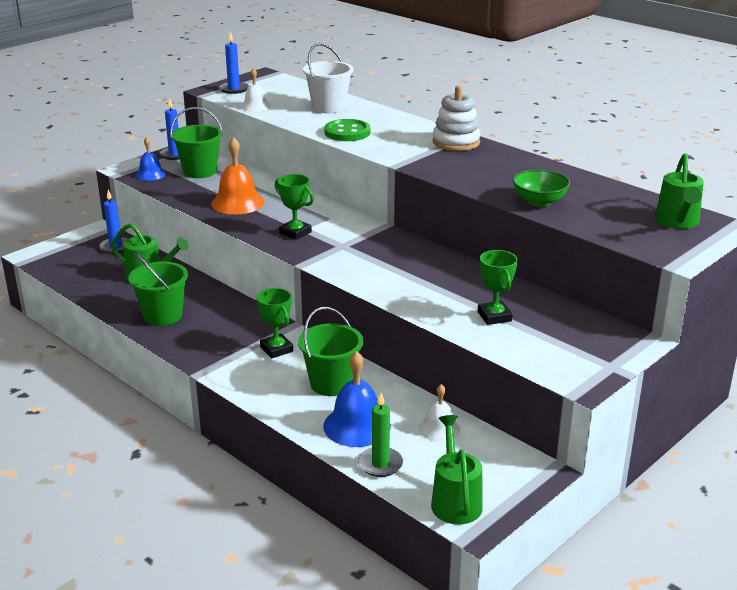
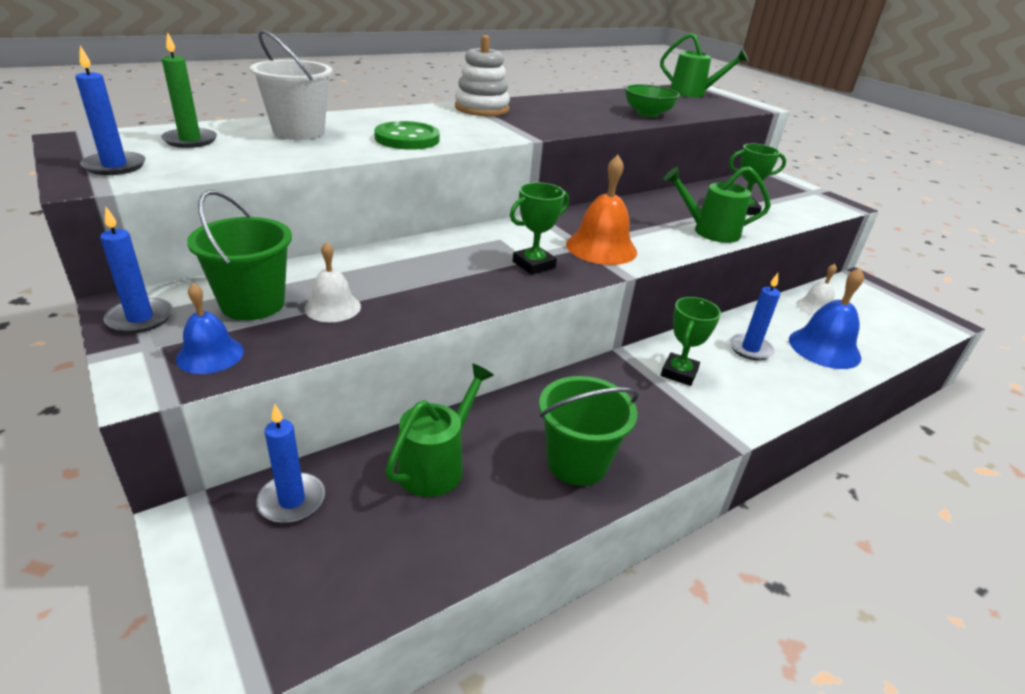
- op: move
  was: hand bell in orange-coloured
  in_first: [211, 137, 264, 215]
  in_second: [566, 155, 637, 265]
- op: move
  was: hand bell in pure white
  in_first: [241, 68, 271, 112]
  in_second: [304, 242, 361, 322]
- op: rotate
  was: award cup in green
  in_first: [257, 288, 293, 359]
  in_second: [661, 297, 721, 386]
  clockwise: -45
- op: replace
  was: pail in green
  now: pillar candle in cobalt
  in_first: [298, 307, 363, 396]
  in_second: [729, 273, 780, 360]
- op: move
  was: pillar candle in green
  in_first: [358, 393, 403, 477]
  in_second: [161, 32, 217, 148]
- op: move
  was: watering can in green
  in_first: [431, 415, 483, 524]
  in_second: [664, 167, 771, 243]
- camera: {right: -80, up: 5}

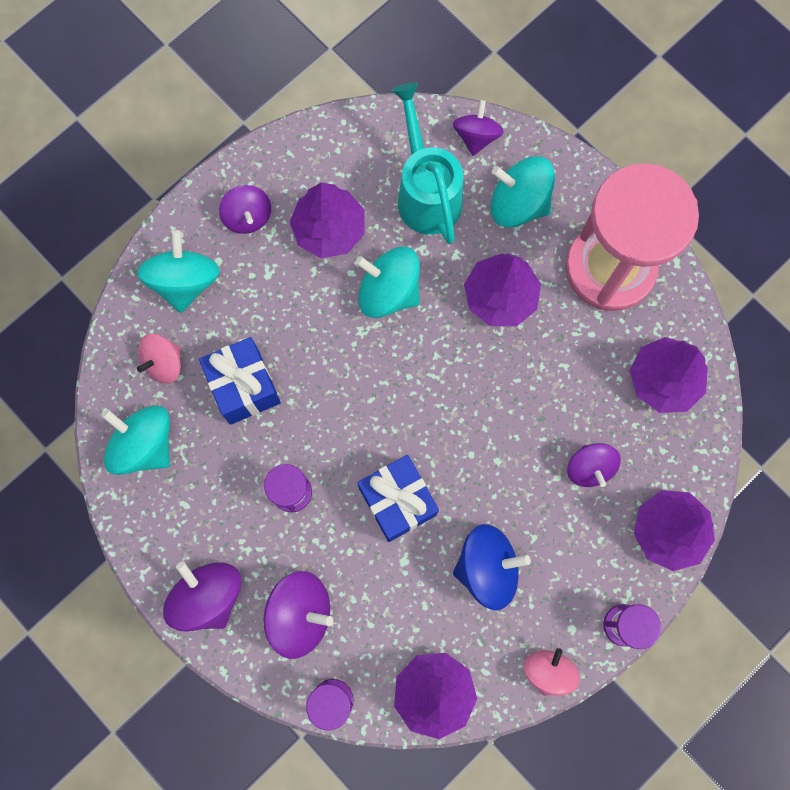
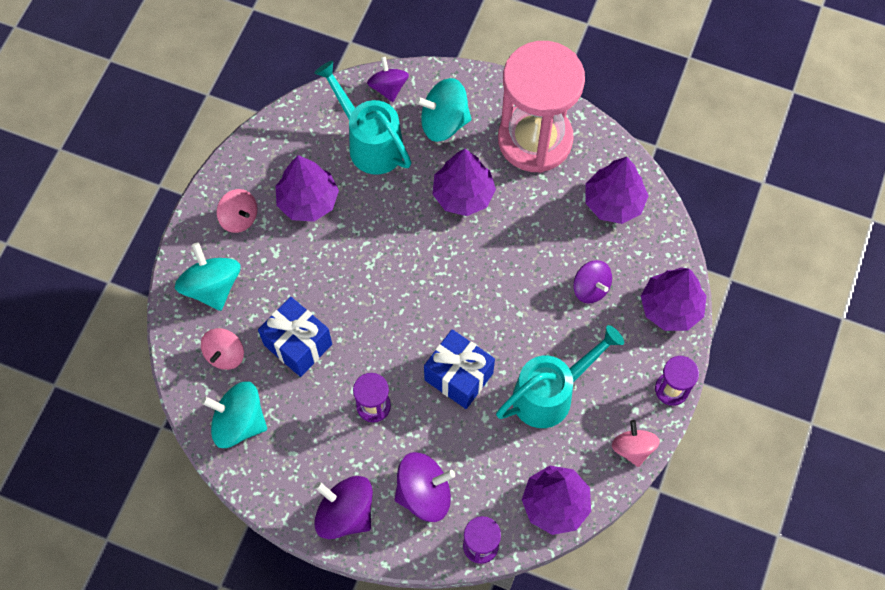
- op: recolor
  was: toy top in purple
  now: toy top in pink
  in_first: [219, 185, 271, 234]
  in_second: [217, 189, 258, 233]
- op: delete
  was: toy top in turquoise
  in_first: [355, 247, 420, 318]
- op: replace
  was: toy top in cobalt
  now: watering can in turquoise
  in_first: [453, 524, 531, 610]
  in_second: [496, 325, 624, 428]
- camera: {right: -25, up: -10}

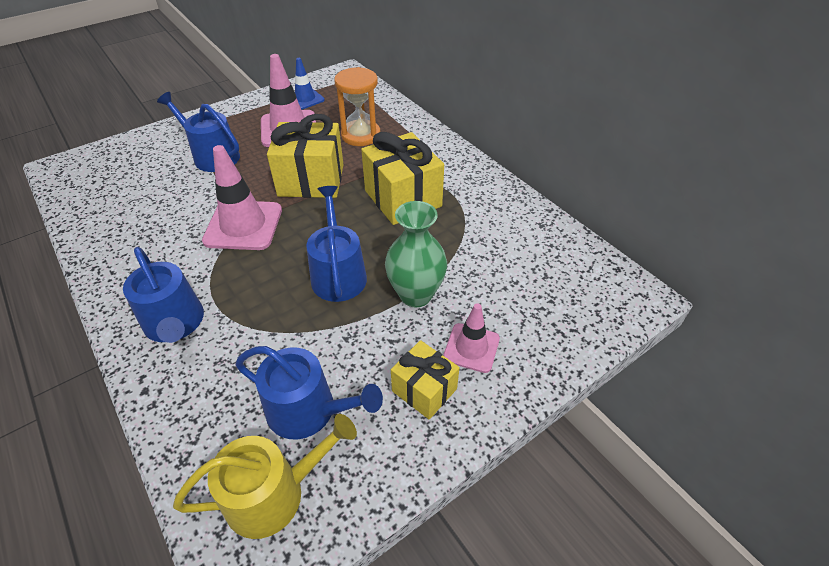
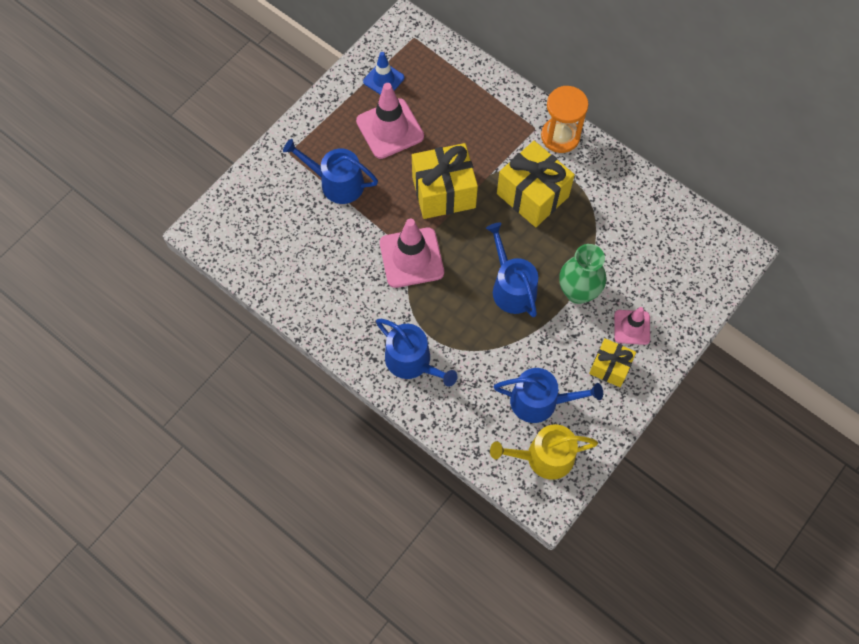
- op: rotate
  was: watering can in yellow
  in_first: [173, 414, 357, 539]
  in_second: [490, 425, 598, 480]
  clockwise: -150
- op: move
  was: sandglass in orange-coloured
  in_first: [334, 67, 380, 146]
  in_second: [541, 86, 588, 153]
- camera: {right: -15, up: 20}

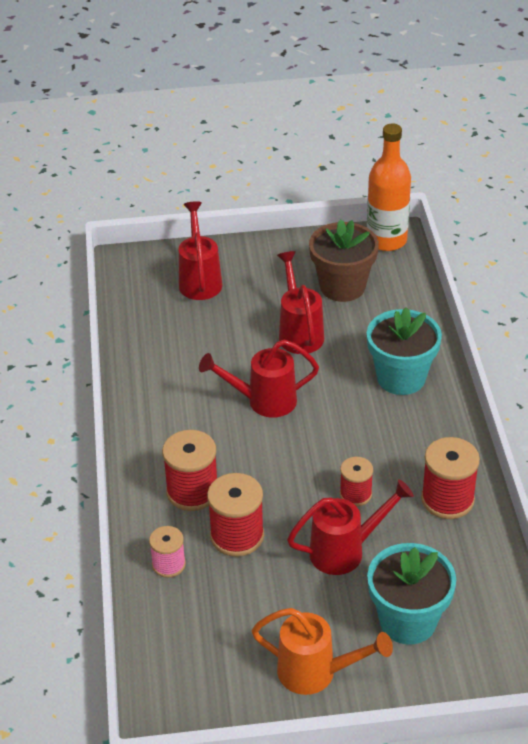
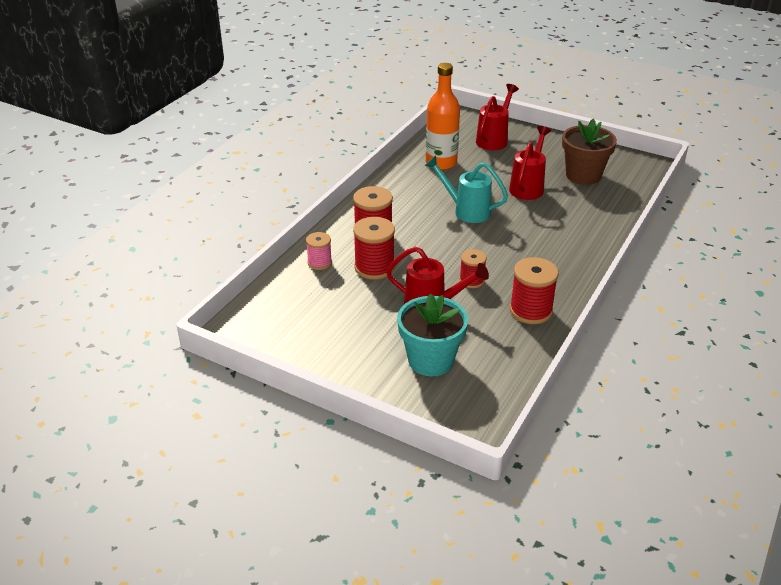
- op: recolor
  was: watering can in crimson
  now: watering can in turquoise
  in_first: [199, 339, 319, 418]
  in_second: [425, 155, 508, 223]
- op: delete
  was: watering can in orange-coloured
  in_first: [251, 608, 393, 695]
- op: move
  was: bottle in orange-coloured
  in_first: [367, 124, 411, 251]
  in_second: [426, 63, 460, 170]
- op: delete
  was: flower pot in turquoise
  in_first: [367, 307, 442, 395]
- camera: {right: 35, up: -5}

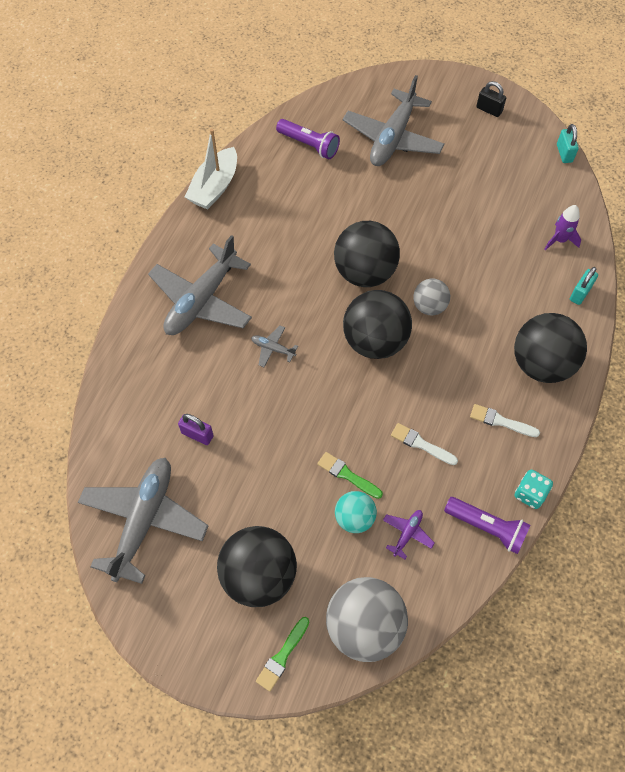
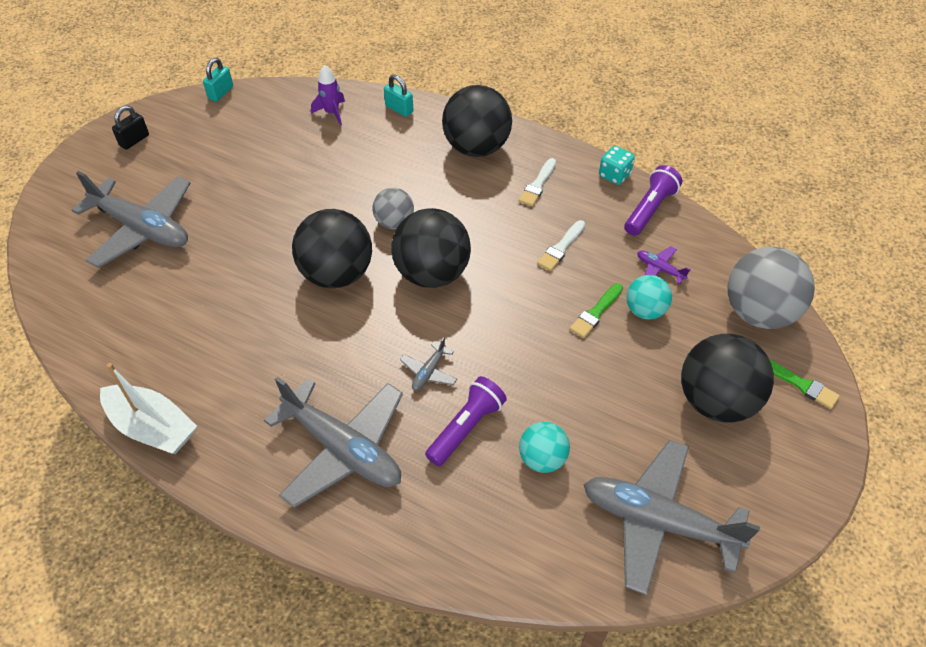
- op: replace
  was: lock in purple
  now: play ball in turquoise
  in_first: [178, 414, 214, 445]
  in_second: [519, 422, 570, 473]
- op: move
  was: torch in purple
  in_first: [276, 119, 340, 159]
  in_second: [425, 376, 507, 466]
- op: rotate
  was: lock in turquoise
  in_first: [557, 124, 579, 163]
  in_second: [203, 58, 233, 102]
  clockwise: -60
- camera: {right: -85, up: -10}

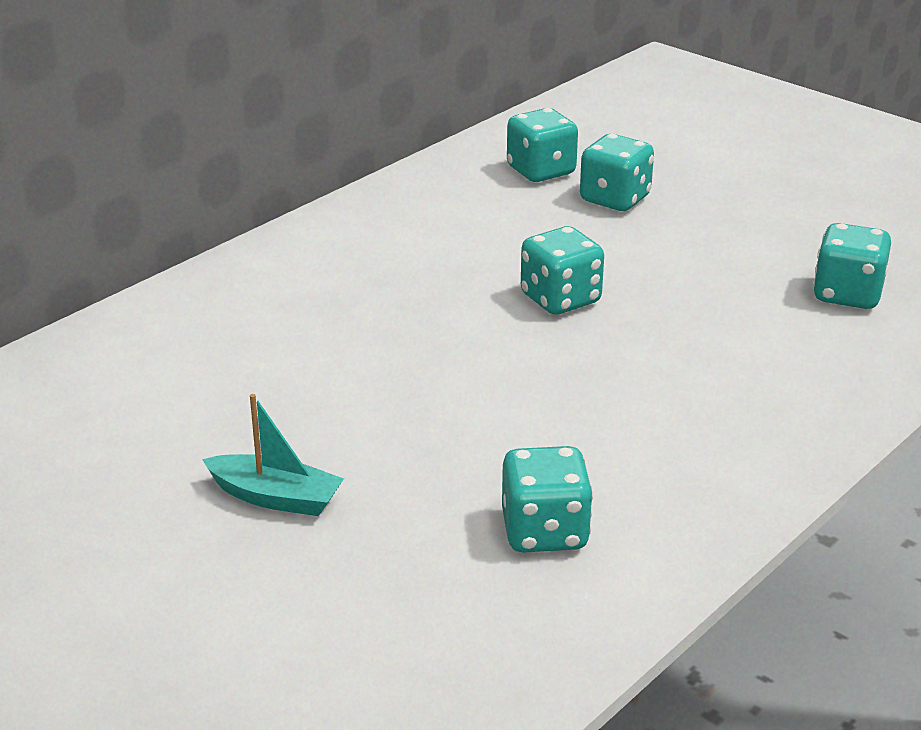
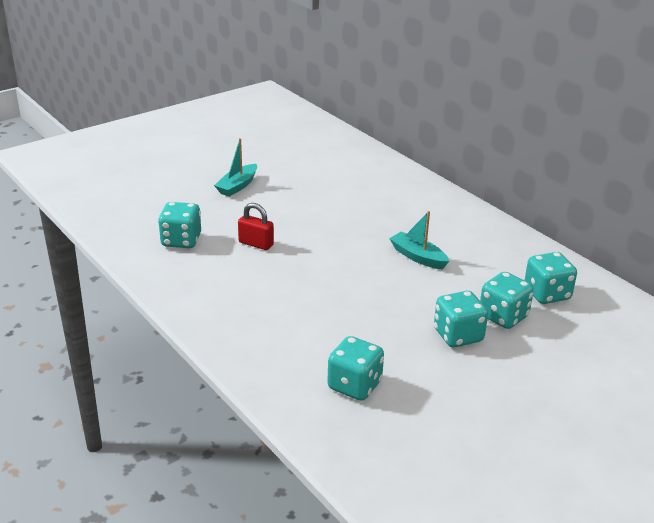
- op: move
  was: game die in turquoise
  in_first: [521, 226, 604, 315]
  in_second: [434, 291, 488, 347]
- op: insert
  now: lock in crimson
  in_second: [238, 203, 274, 250]
- op: insert
  now: toy boat in turquoise
  in_second: [389, 211, 449, 269]
- camera: {right: 100, up: 0}

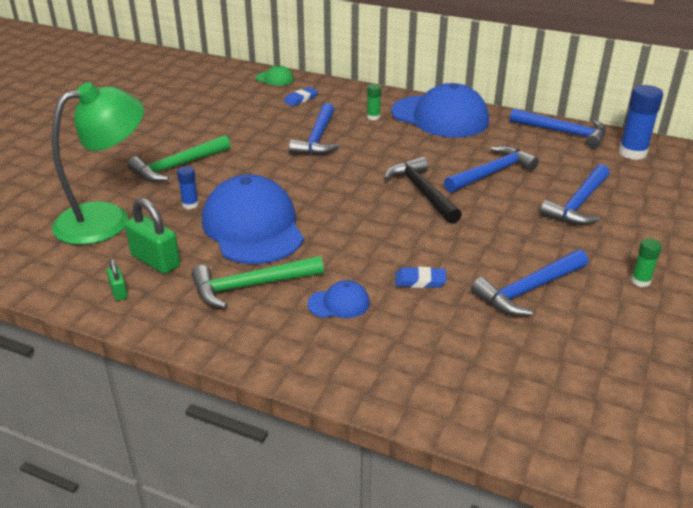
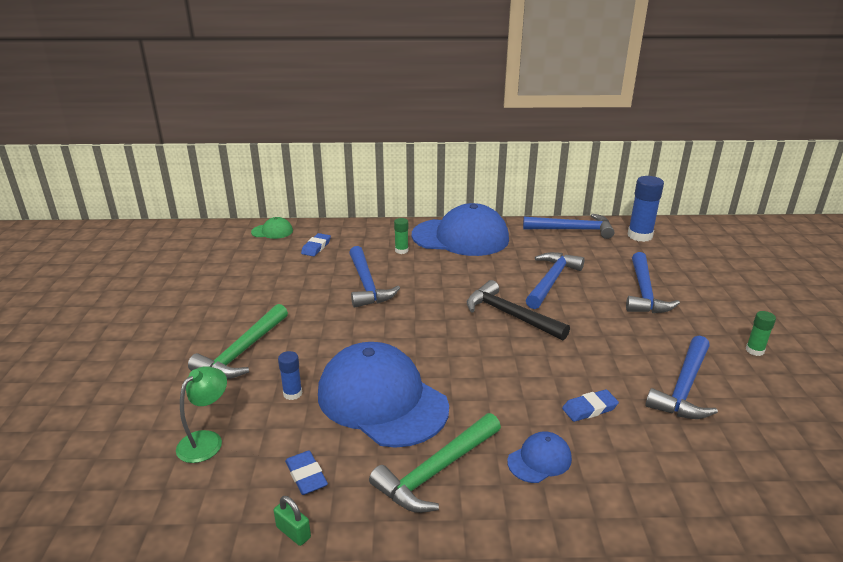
- op: resize
  was: reading lamp in green
  in_first: [52, 82, 144, 245]
  in_second: [176, 366, 227, 463]
  ratio: 0.49
- op: replace
  was: lock in green
  now: eraser in cobalt
  in_first: [125, 198, 180, 274]
  in_second: [285, 451, 328, 495]
- camera: {right: -25, up: -5}

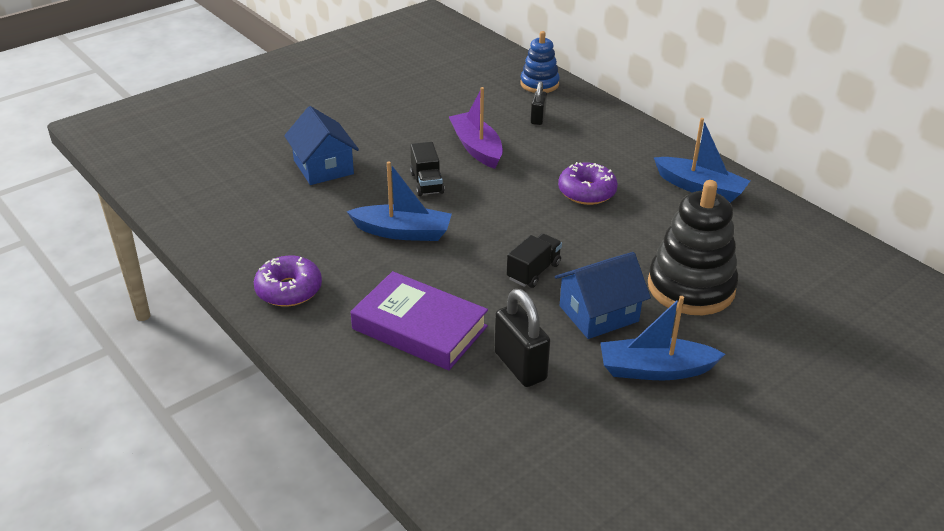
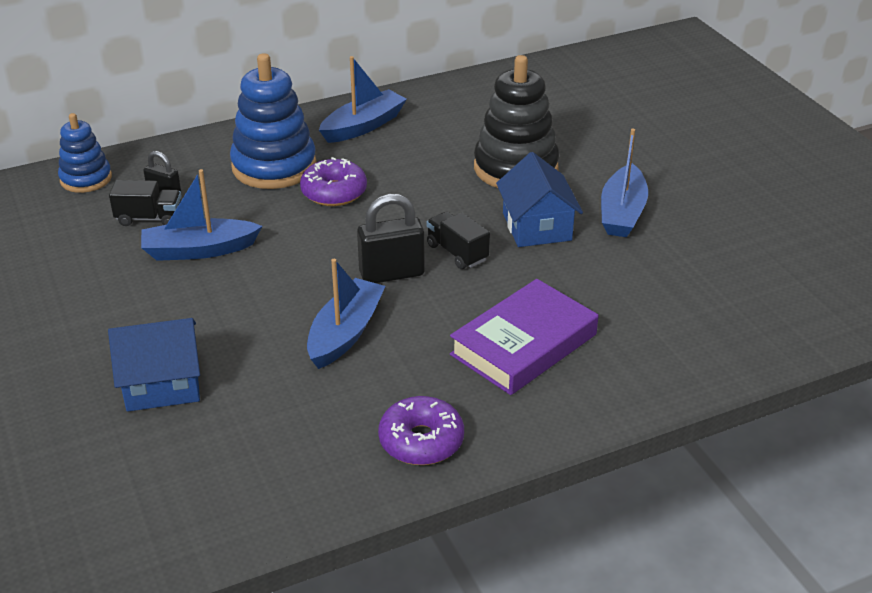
- op: move
  was: truck in black
  in_first: [410, 142, 444, 196]
  in_second: [109, 180, 182, 226]
- op: recolor
  was: toy boat in purple
  now: toy boat in cobalt
  in_first: [449, 87, 503, 169]
  in_second: [141, 169, 262, 261]
- op: move
  was: lock in black
  in_first: [494, 289, 550, 387]
  in_second: [357, 194, 425, 283]
- op: insert
  now: stacking toy in cobalt
  in_second: [230, 53, 317, 189]
- camera: {right: -75, up: 0}

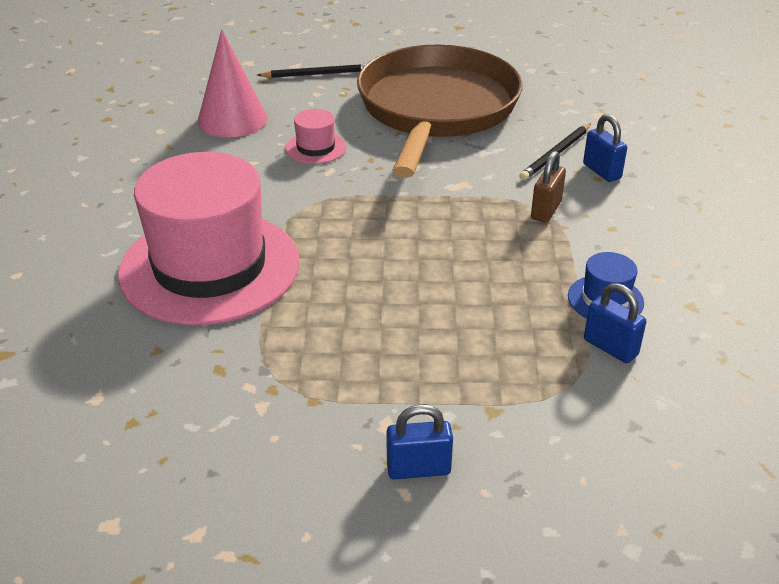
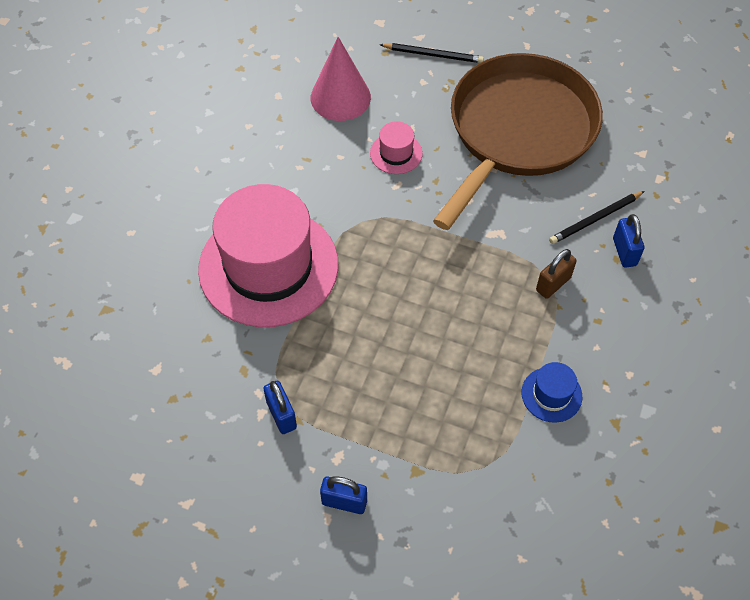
- op: move
  was: lock in cobalt
  in_first: [584, 283, 646, 363]
  in_second: [263, 381, 297, 434]
- camera: {right: 20, up: 20}

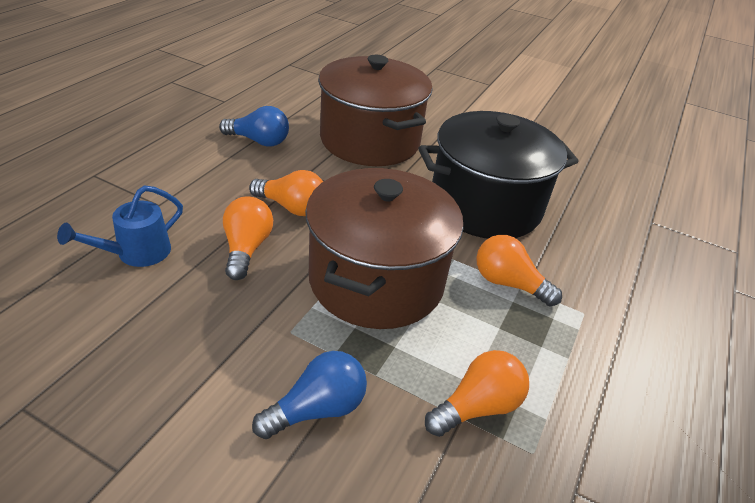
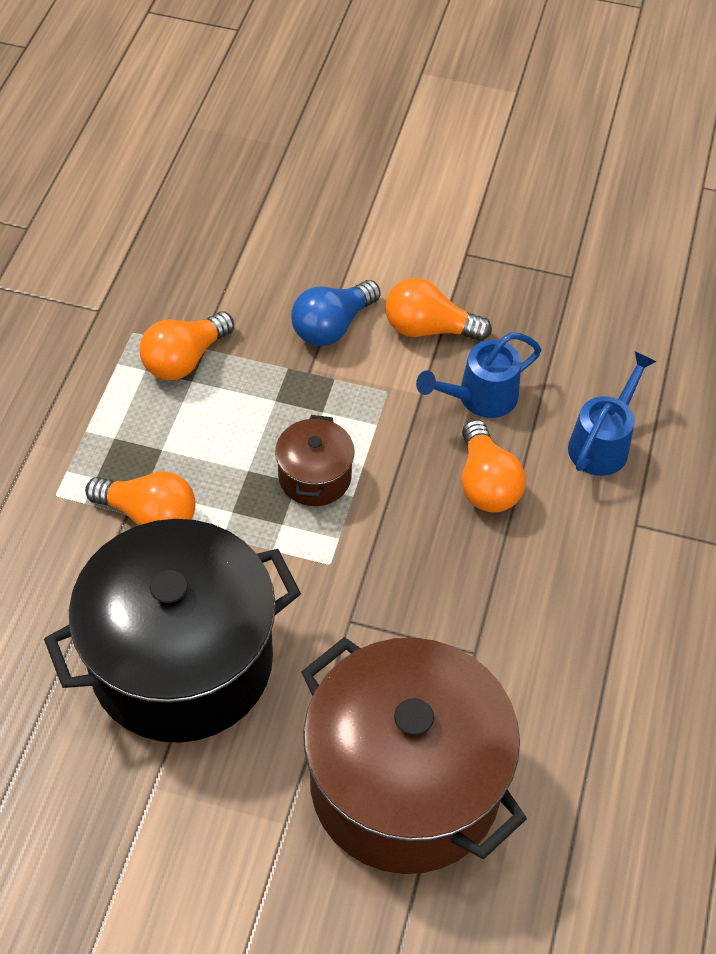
- op: delete
  was: bulb in cobalt
  in_first: [219, 106, 289, 147]
- op: move
  was: bulb in orange-coloured
  in_first: [249, 170, 323, 216]
  in_second: [385, 278, 492, 341]
- op: resize
  was: pot in dark brown
  in_first: [305, 168, 464, 329]
  in_second: [275, 415, 355, 506]
  ratio: 0.44
- op: insert
  now: watering can in cobalt
  in_second: [416, 333, 541, 418]
- camera: {right: 170, up: 15}

